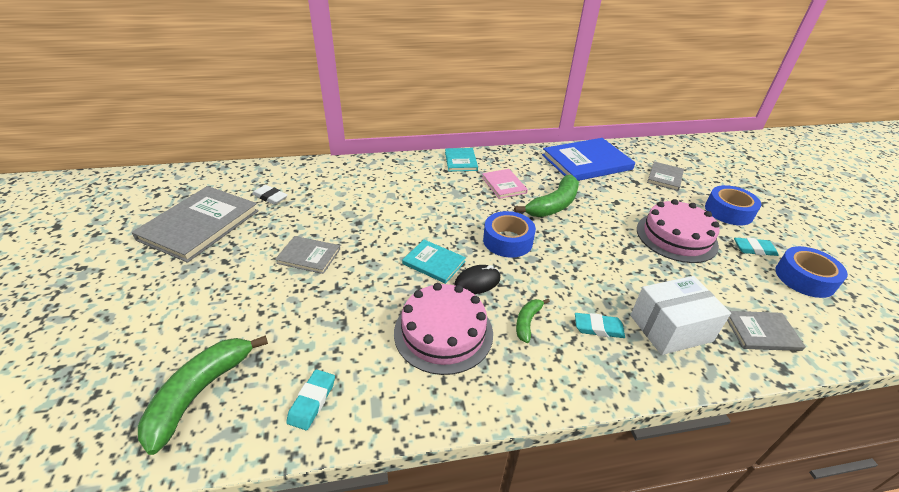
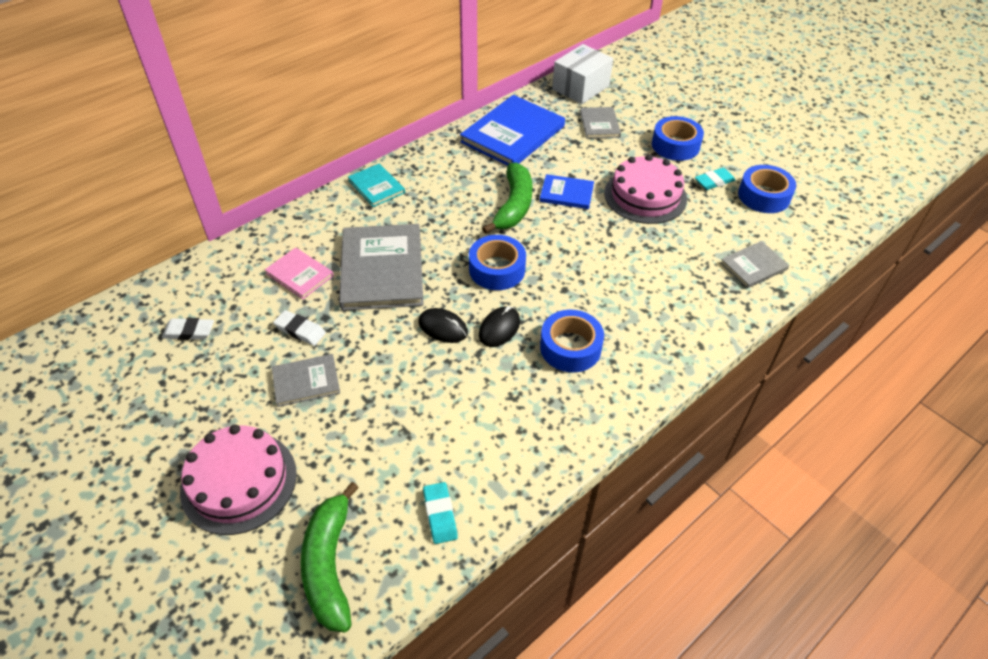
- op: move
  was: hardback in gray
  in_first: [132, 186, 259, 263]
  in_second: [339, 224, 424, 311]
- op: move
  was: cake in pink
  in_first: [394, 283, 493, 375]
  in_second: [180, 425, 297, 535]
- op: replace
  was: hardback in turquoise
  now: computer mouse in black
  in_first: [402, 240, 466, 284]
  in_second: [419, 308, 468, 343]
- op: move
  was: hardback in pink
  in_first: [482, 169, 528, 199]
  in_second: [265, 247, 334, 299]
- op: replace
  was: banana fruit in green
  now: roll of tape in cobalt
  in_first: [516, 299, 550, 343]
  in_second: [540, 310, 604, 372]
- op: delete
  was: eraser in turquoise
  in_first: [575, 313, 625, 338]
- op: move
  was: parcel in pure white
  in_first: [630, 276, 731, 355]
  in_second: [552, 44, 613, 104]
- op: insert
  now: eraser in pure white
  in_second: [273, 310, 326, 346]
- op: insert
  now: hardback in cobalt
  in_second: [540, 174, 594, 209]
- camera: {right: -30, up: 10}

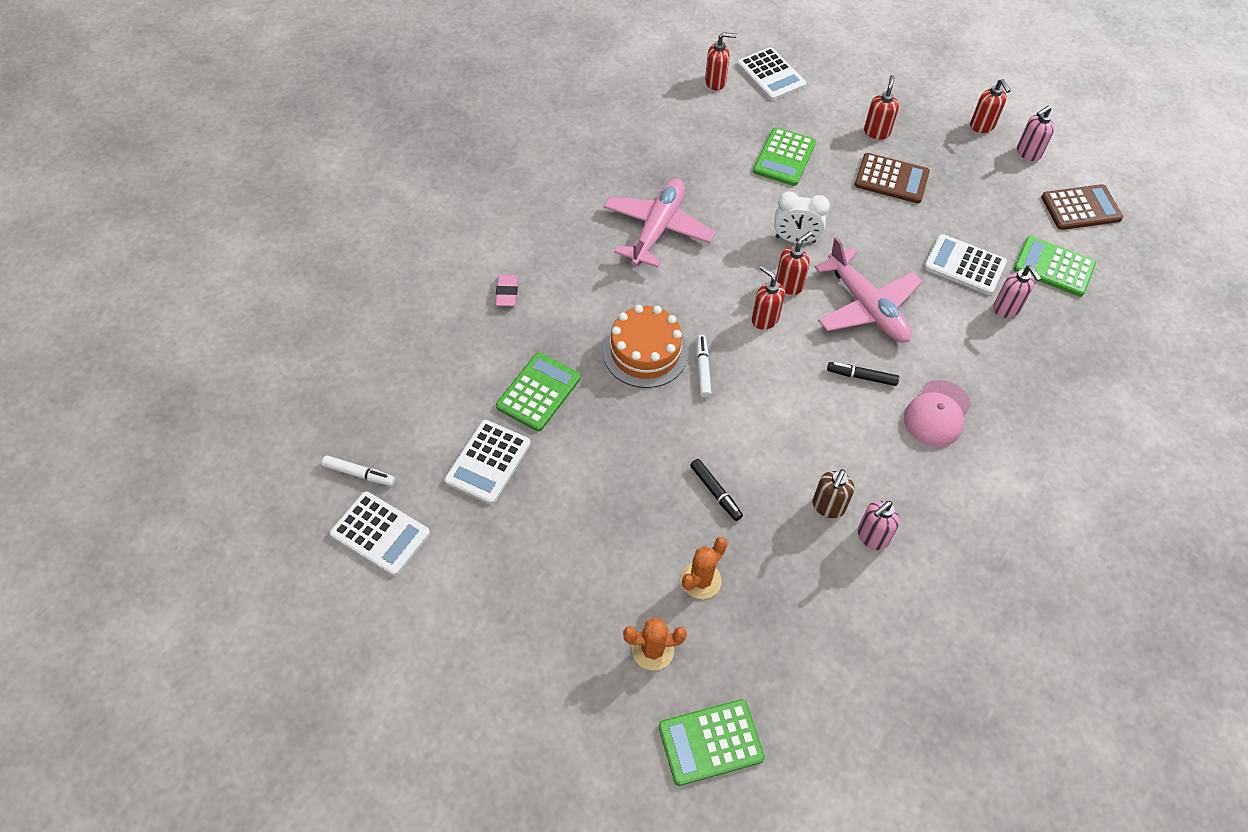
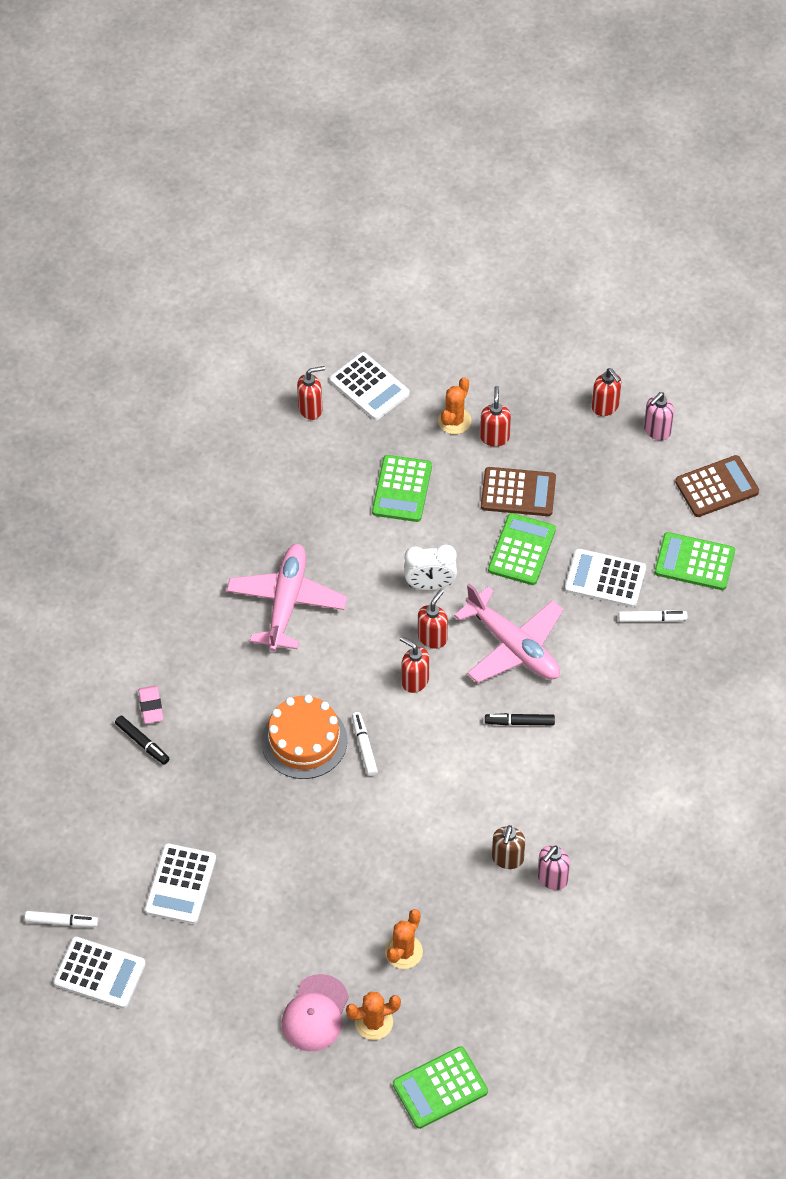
- op: move
  was: adding machine in green
  in_first: [496, 353, 581, 431]
  in_second: [488, 513, 556, 585]
- op: move
  was: marker in black
  in_first: [690, 459, 743, 521]
  in_second: [115, 716, 170, 765]
- op: move
  was: peaked cap in pink
  in_first: [904, 380, 971, 447]
  in_second: [282, 974, 349, 1051]
- op: replace
  was: soap dispenser in pink
  now: marker in pure white
  in_first: [993, 265, 1042, 318]
  in_second: [618, 610, 687, 622]
- op: insert
  now: prickly plant in orange-coloured
  in_second: [438, 377, 472, 434]
- camera: {right: -10, up: 0}

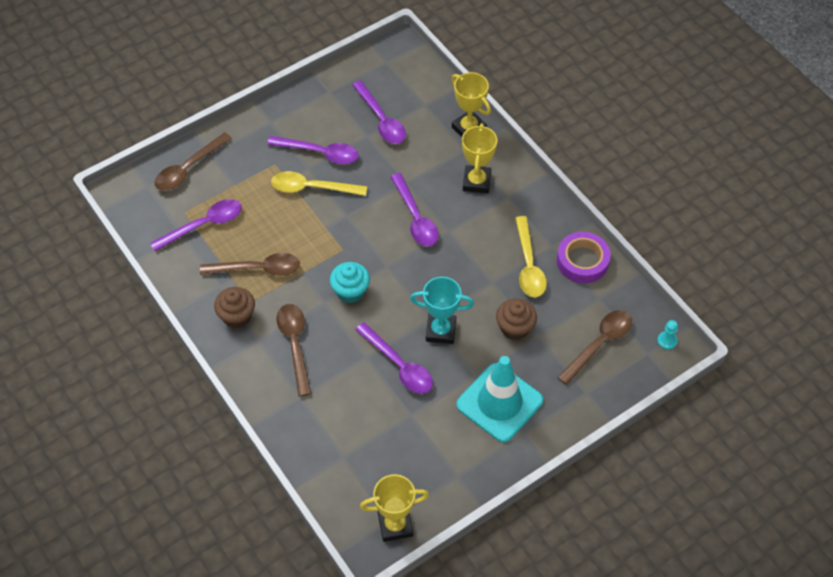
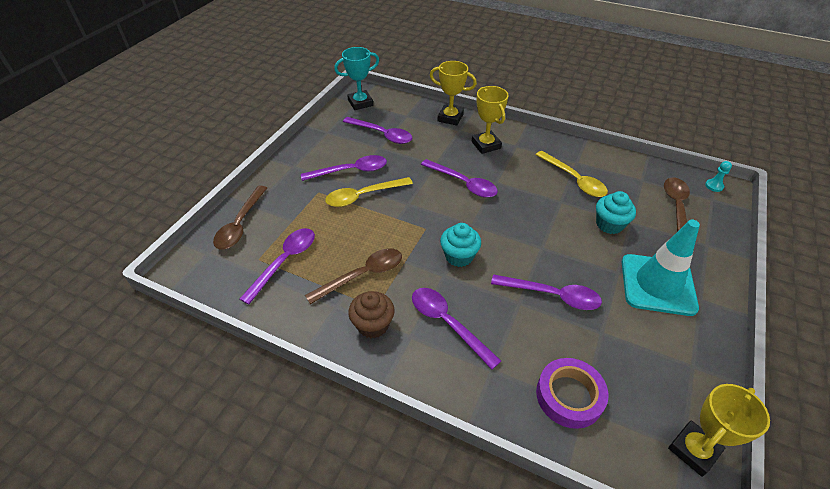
- op: recolor
  was: tablespoon in dark brown
  now: tablespoon in purple
  in_first: [276, 304, 311, 397]
  in_second: [412, 288, 501, 370]
- op: move
  was: award cup in turquoise
  in_first: [410, 277, 474, 344]
  in_second: [334, 47, 379, 110]
- op: recolor
  was: fairy cake in dark brown
  now: fairy cake in turquoise
  in_first: [496, 298, 537, 340]
  in_second: [596, 191, 636, 234]
- op: move
  was: roll of tape in purple
  in_first: [557, 232, 611, 283]
  in_second: [536, 358, 608, 429]
- camera: {right: -30, up: -10}

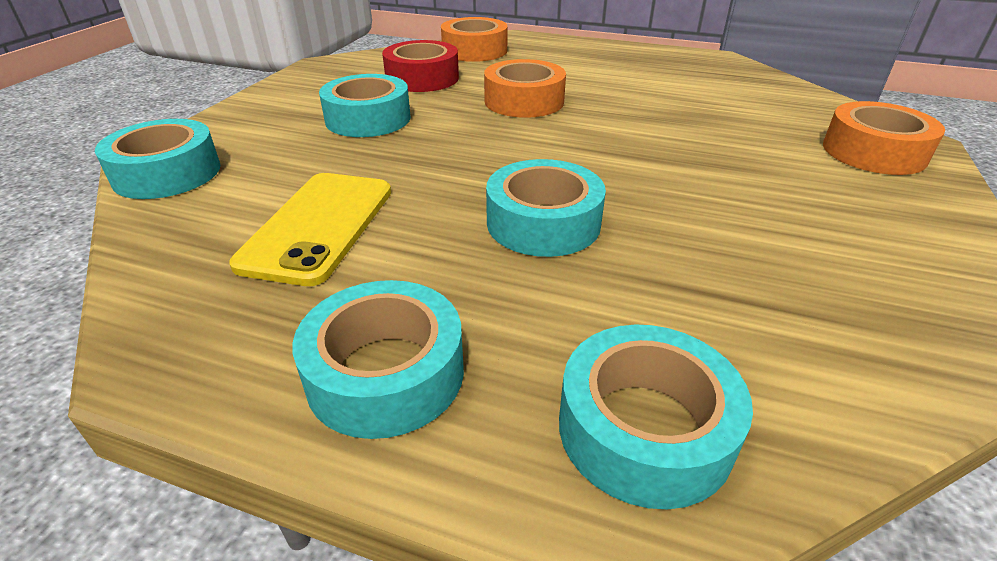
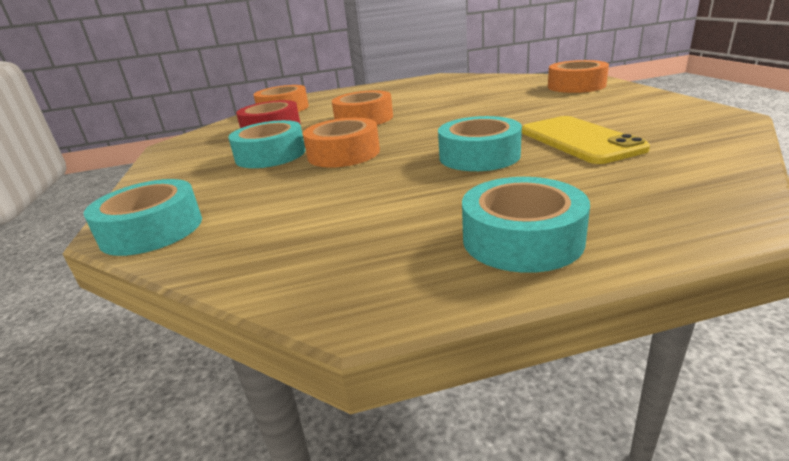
- op: move
  was: smartphone in yellow
  in_first: [229, 173, 391, 286]
  in_second: [522, 116, 650, 164]
- op: delete
  was: roll of tape in turquoise
  in_first: [559, 324, 753, 509]
- op: insert
  now: roll of tape in orange-coloured
  in_second: [303, 118, 380, 168]
- camera: {right: -30, up: -10}

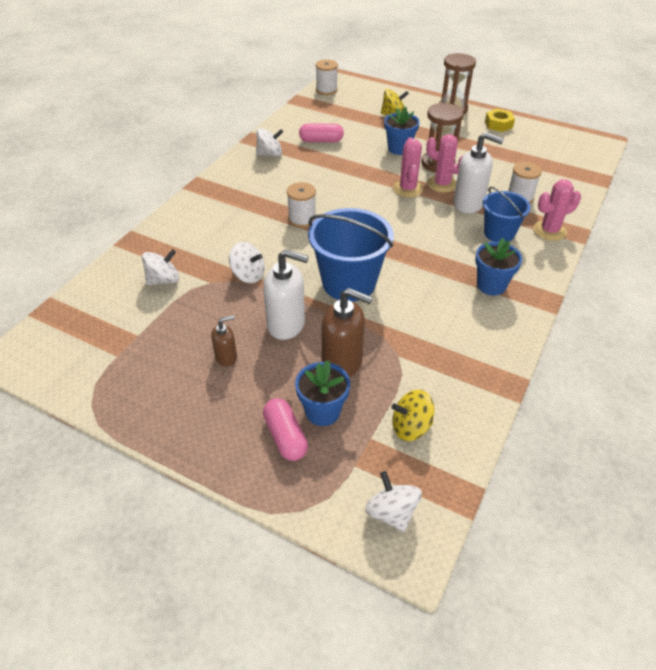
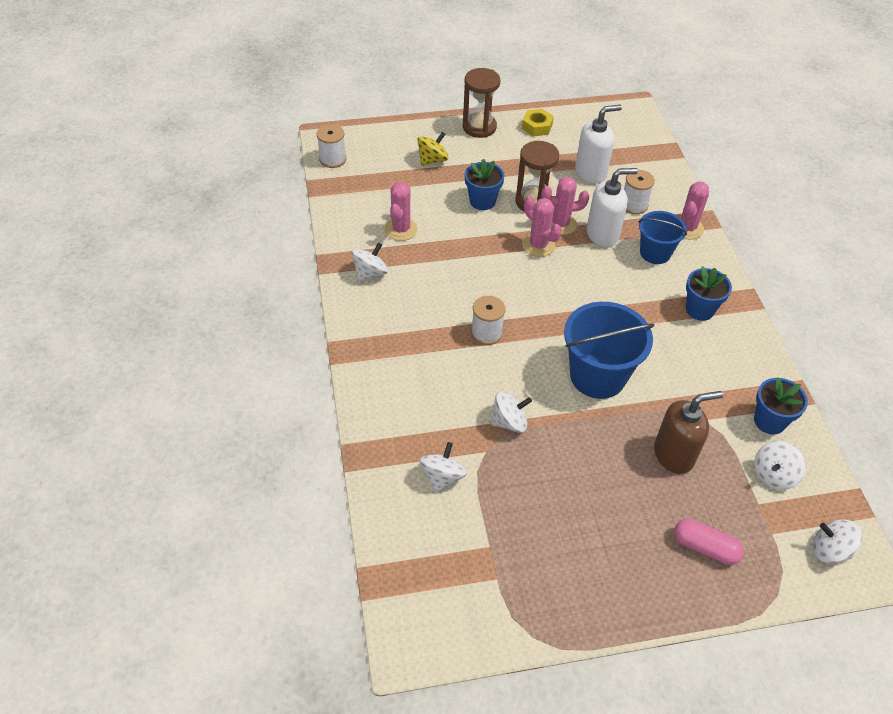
- op: delete
  was: soap dispenser in dark brown
  in_first: [211, 315, 237, 367]
- op: move
  was: soap dispenser in pure white
  in_first: [263, 249, 309, 340]
  in_second: [575, 105, 622, 183]
- op: move
  was: flower pot in cobalt
  in_first: [295, 360, 350, 426]
  in_second: [754, 378, 808, 434]
- op: replace
  was: pill in pink
  now: prickly plant in pink
  in_first: [299, 124, 344, 142]
  in_second: [385, 182, 418, 241]
- op: recolor
  was: toy top in yellow
  now: toy top in pure white
  in_first: [392, 390, 434, 441]
  in_second: [754, 441, 806, 490]
- camera: {right: -40, up: 5}

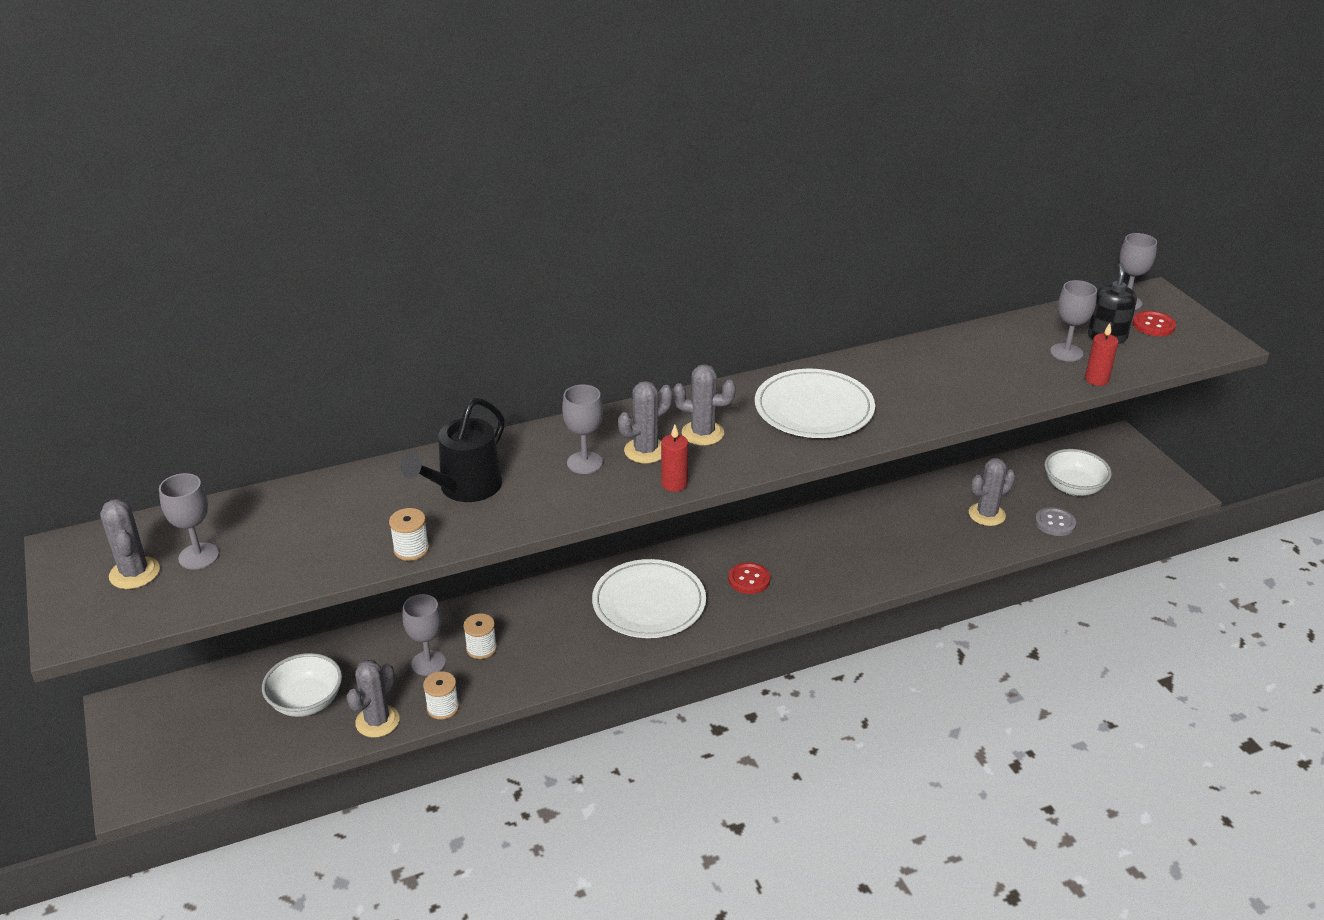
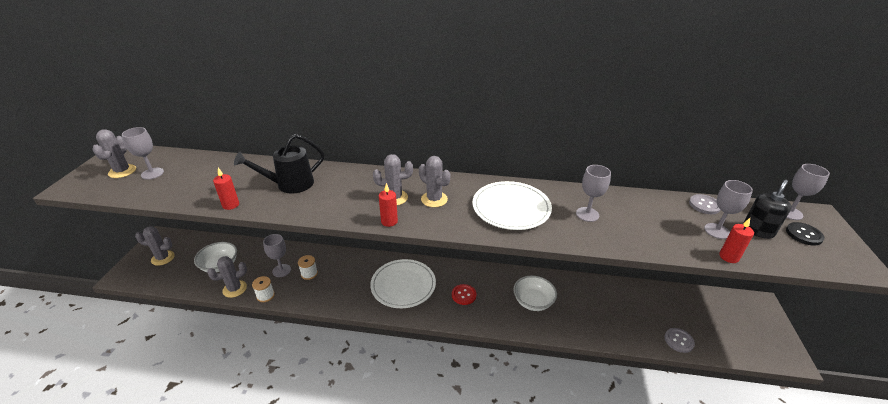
- op: replace
  was: spool in pure white
  now: pillar candle in crimson
  in_first: [389, 508, 429, 561]
  in_second: [213, 168, 239, 210]
- op: move
  was: wine glass in gray
  in_first: [562, 384, 603, 474]
  in_second: [576, 165, 611, 222]
- op: move
  was: prickly plant in gray
  in_first: [969, 458, 1015, 526]
  in_second: [135, 226, 175, 266]
- op: move
  was: bowl in pure white
  in_first: [1044, 449, 1112, 496]
  in_second: [513, 276, 557, 311]
- op: recolor
  was: sewing button in crimson
  now: sewing button in black
  in_first: [1133, 311, 1176, 336]
  in_second: [786, 222, 824, 246]
- op: insert
  now: sewing button in gray
  in_second: [689, 194, 720, 214]
- camera: {right: 30, up: 0}

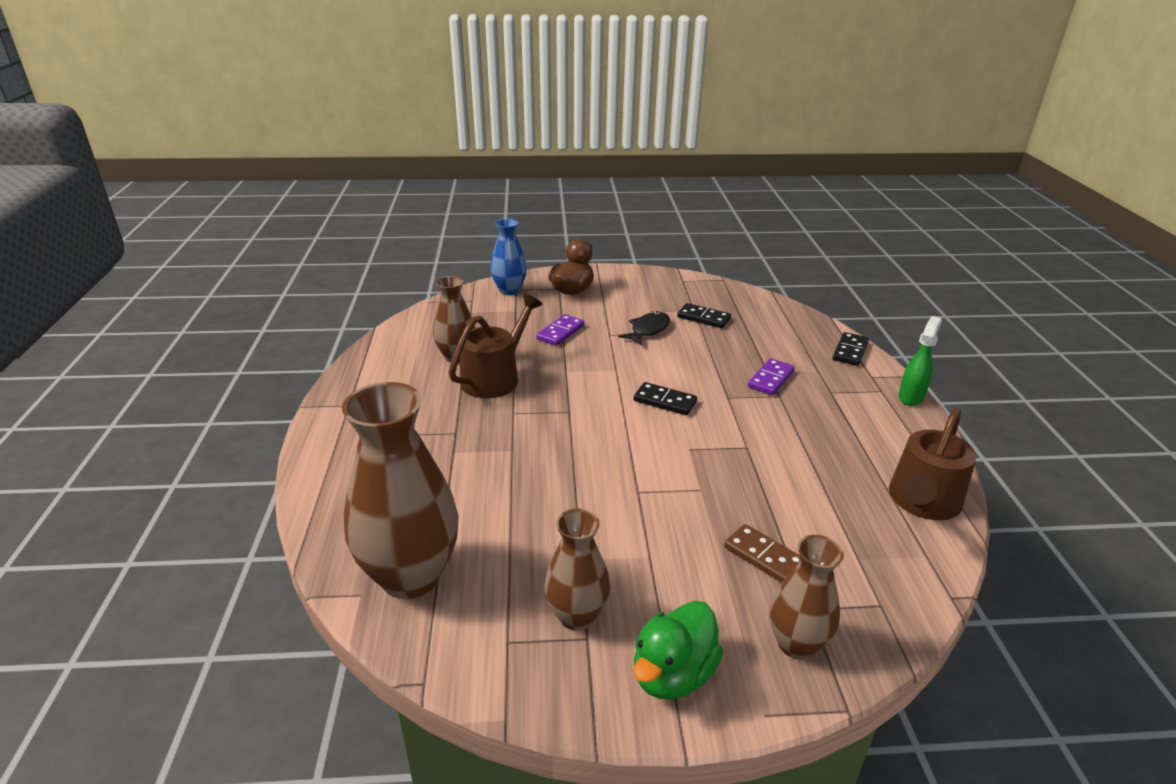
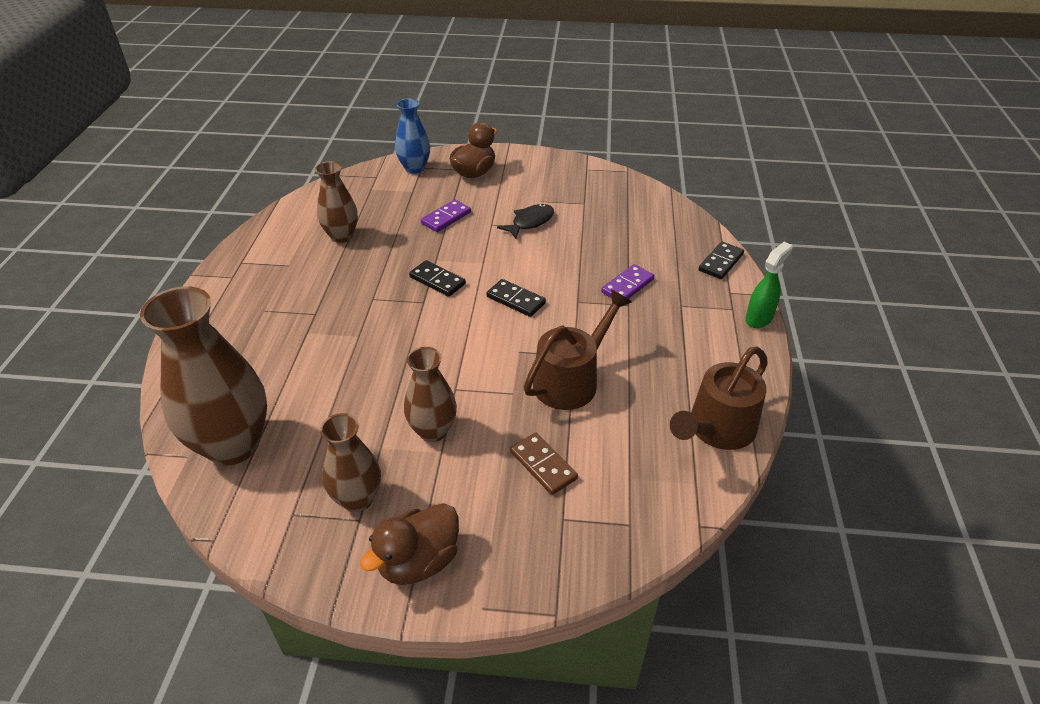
- op: move
  was: watering can in dark brown
  in_first: [449, 294, 542, 398]
  in_second: [524, 290, 632, 410]
- op: recolor
  was: rubber duck in green
  now: rubber duck in dark brown
  in_first: [633, 601, 723, 699]
  in_second: [360, 503, 459, 585]
- op: move
  was: domino piece in black
  in_first: [677, 303, 731, 328]
  in_second: [409, 260, 466, 297]
- op: move
  was: vase in dark brown
  in_first: [770, 535, 844, 660]
  in_second: [404, 347, 457, 442]
- camera: {right: 10, up: 10}

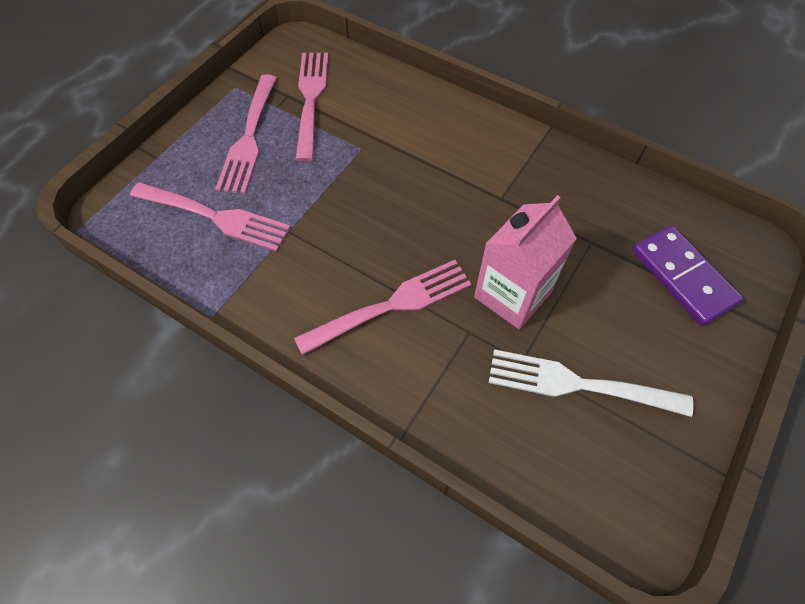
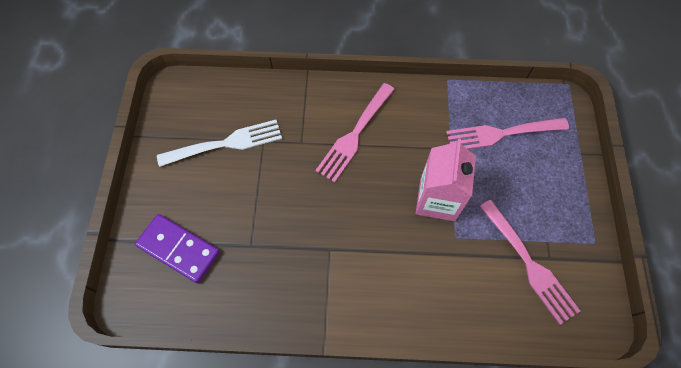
- op: delete
  was: dinner fork in pink
  in_first: [216, 74, 277, 194]
- op: move
  was: juice carton in pink
  in_first: [474, 195, 577, 330]
  in_second: [416, 138, 476, 221]
- camera: {right: 150, up: 5}

